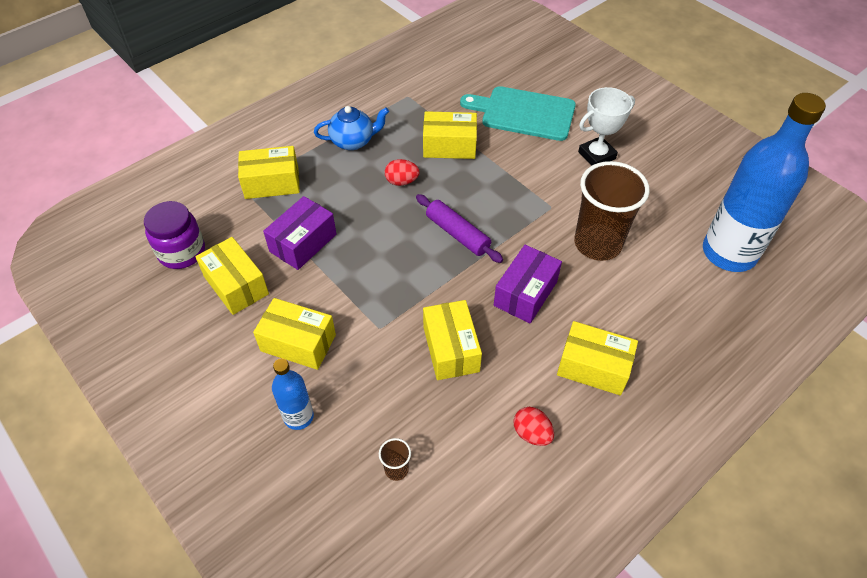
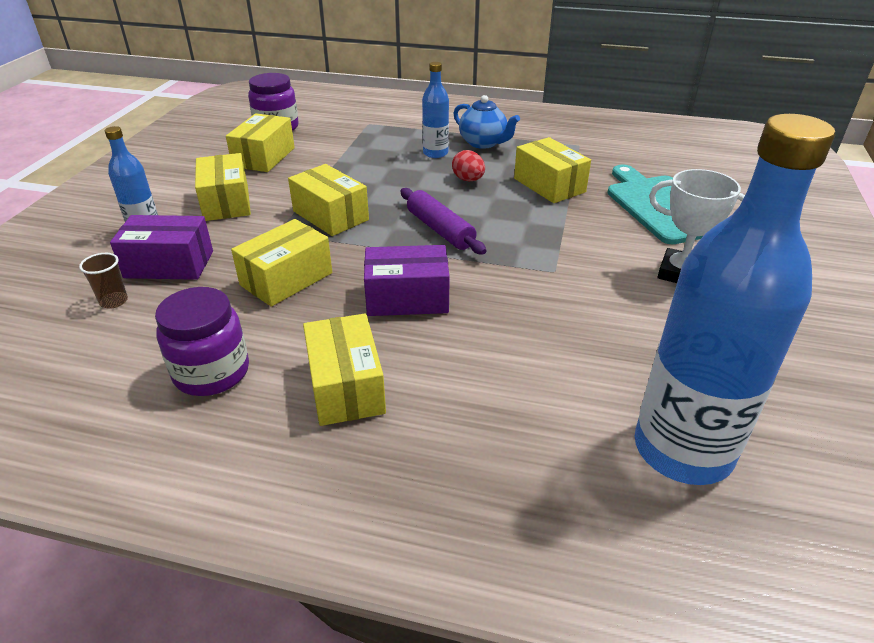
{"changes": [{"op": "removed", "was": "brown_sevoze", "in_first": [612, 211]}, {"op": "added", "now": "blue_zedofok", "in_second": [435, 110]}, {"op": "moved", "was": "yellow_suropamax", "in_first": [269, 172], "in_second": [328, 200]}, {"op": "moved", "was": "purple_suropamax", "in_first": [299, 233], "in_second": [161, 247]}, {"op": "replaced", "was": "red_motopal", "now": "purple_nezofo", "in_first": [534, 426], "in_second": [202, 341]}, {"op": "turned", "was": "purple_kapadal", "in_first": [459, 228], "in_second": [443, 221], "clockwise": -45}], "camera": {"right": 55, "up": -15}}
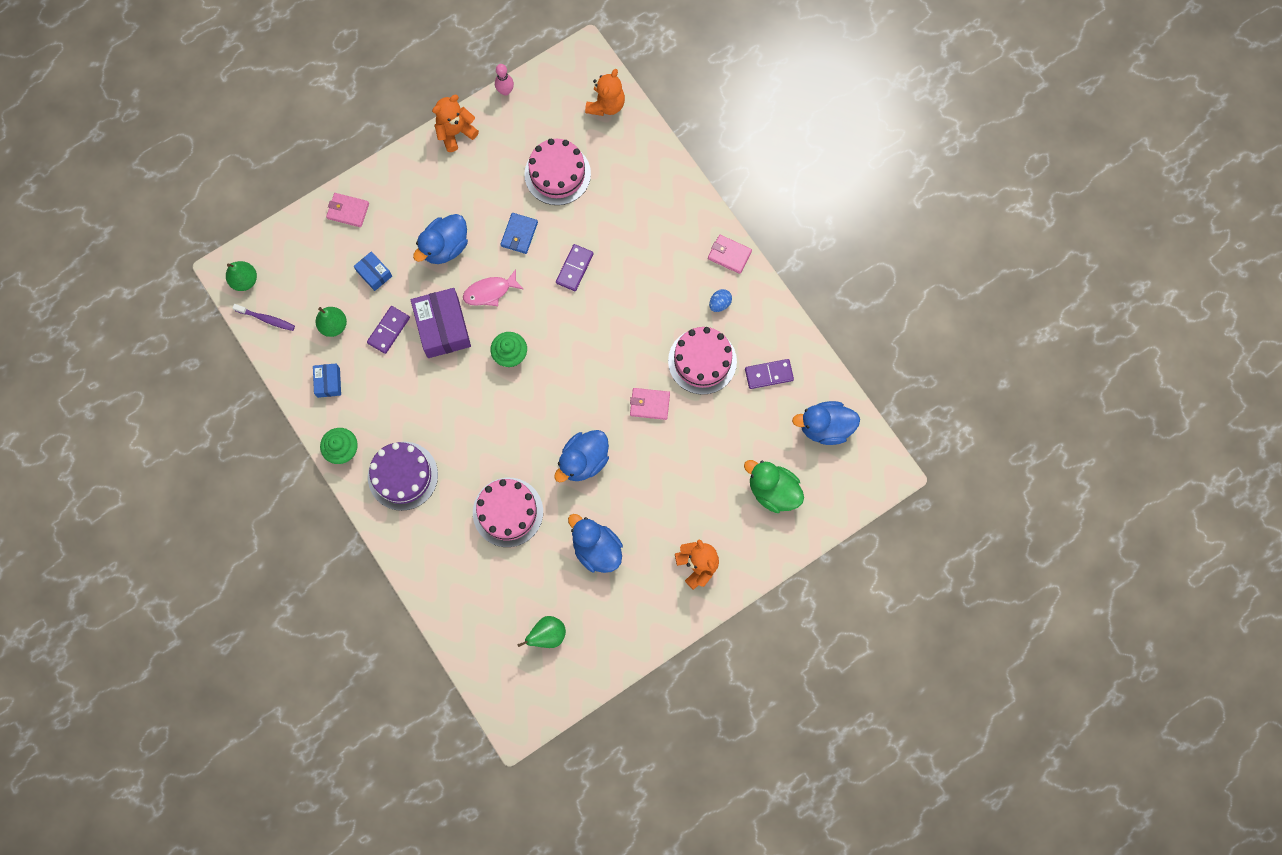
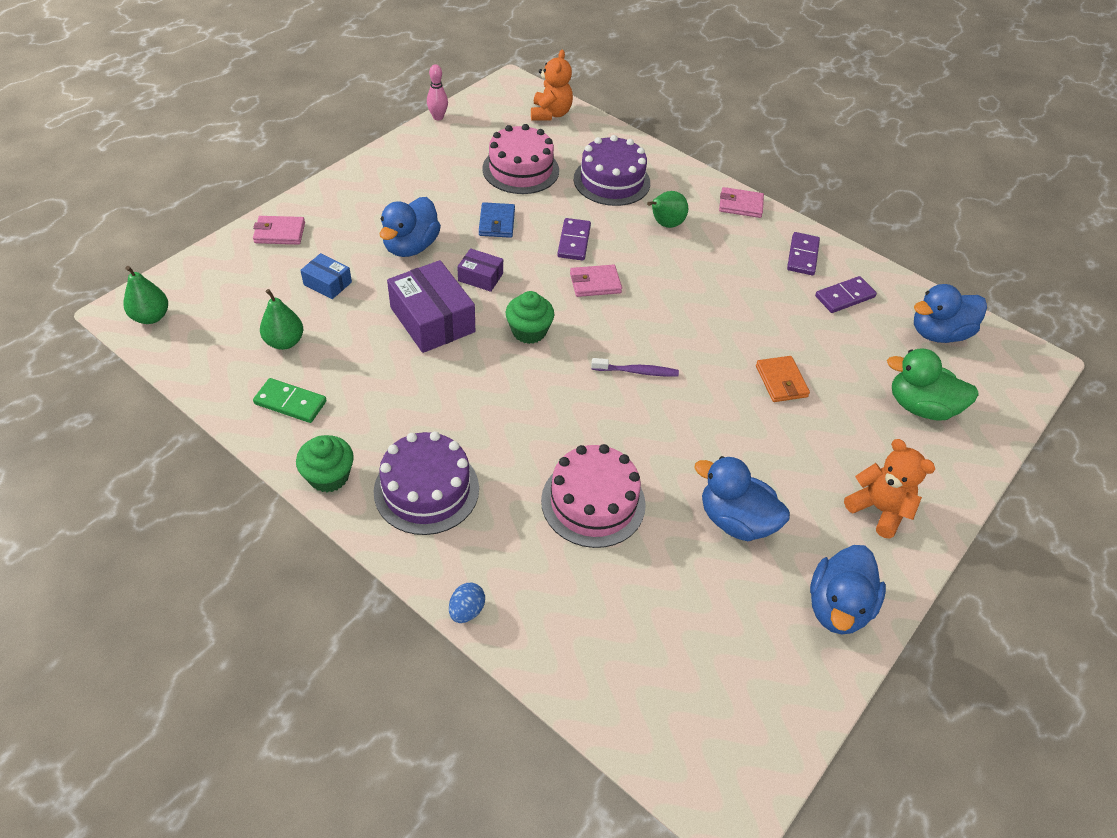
{"changes": [{"op": "removed", "was": "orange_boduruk", "in_first": [455, 123]}, {"op": "removed", "was": "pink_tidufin", "in_first": [702, 361]}, {"op": "added", "now": "purple_tidufin", "in_second": [612, 170]}, {"op": "added", "now": "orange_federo", "in_second": [783, 379]}, {"op": "moved", "was": "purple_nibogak", "in_first": [263, 317], "in_second": [635, 367]}, {"op": "moved", "was": "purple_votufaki", "in_first": [388, 330], "in_second": [803, 253]}, {"op": "moved", "was": "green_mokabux", "in_first": [541, 632], "in_second": [667, 209]}, {"op": "moved", "was": "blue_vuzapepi", "in_first": [581, 456], "in_second": [848, 589]}, {"op": "moved", "was": "pink_federo", "in_first": [650, 404], "in_second": [596, 281]}, {"op": "moved", "was": "blue_motopal", "in_first": [720, 300], "in_second": [467, 603]}, {"op": "replaced", "was": "blue_suropamax", "now": "green_votufaki", "in_first": [327, 381], "in_second": [289, 400]}, {"op": "replaced", "was": "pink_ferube", "now": "purple_suropamax", "in_first": [493, 287], "in_second": [480, 270]}], "camera": {"right": -20, "up": -25}}
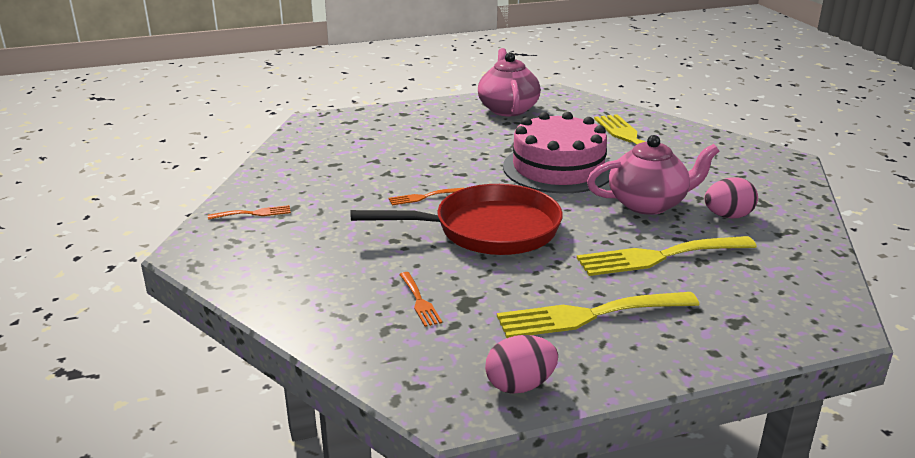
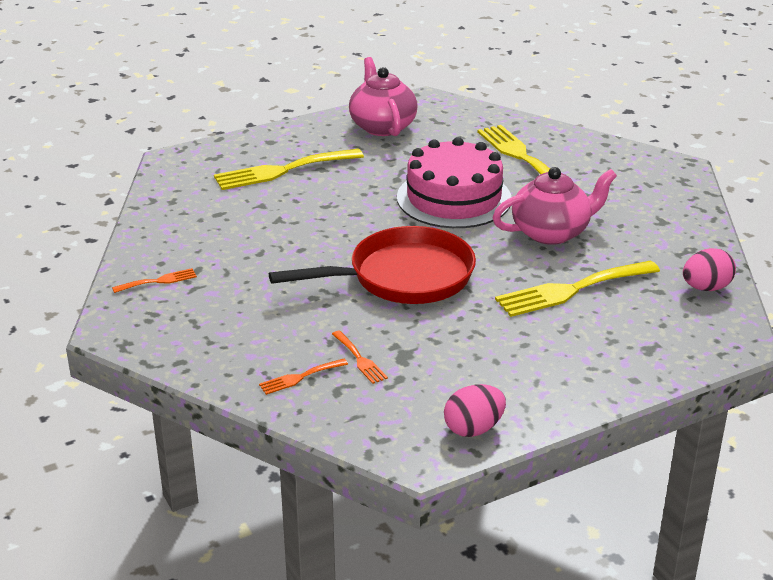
{"changes": [{"op": "moved", "was": "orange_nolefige", "in_first": [426, 196], "in_second": [303, 377]}, {"op": "moved", "was": "yellow_nolefige", "in_first": [598, 315], "in_second": [289, 169]}, {"op": "moved", "was": "pink_motopal", "in_first": [731, 197], "in_second": [709, 269]}], "camera": {"right": -10, "up": 5}}
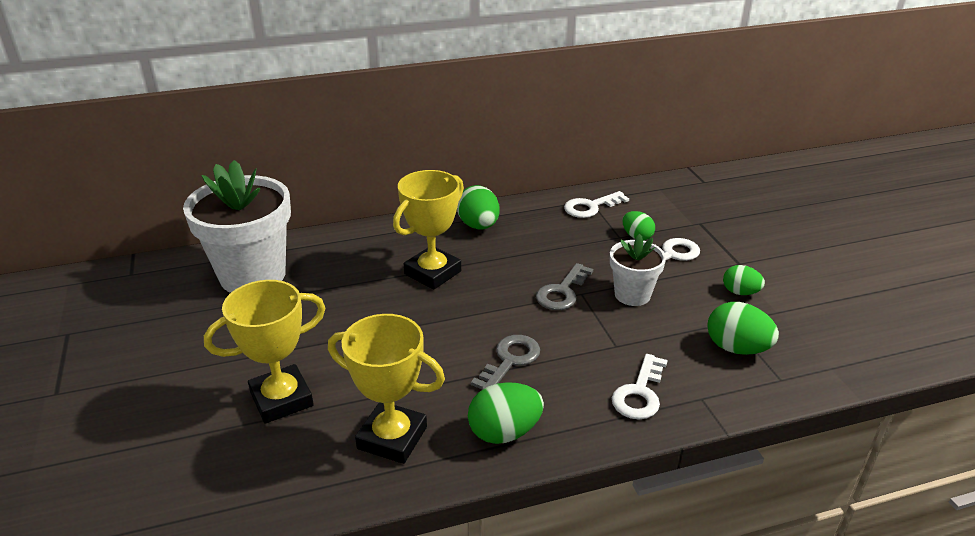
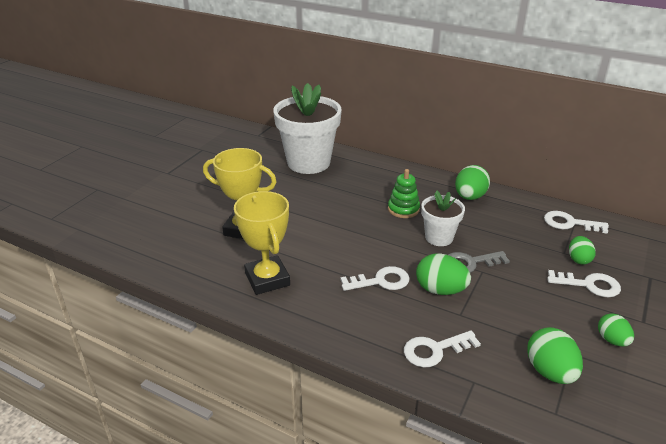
{"changes": [{"op": "moved", "was": "green_motopal", "in_first": [506, 413], "in_second": [443, 274]}, {"op": "moved", "was": "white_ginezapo", "in_first": [638, 270], "in_second": [443, 218]}, {"op": "replaced", "was": "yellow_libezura", "now": "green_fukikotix", "in_first": [428, 230], "in_second": [404, 193]}, {"op": "recoloured", "was": "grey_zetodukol", "now": "white_zetodukol", "in_first": [505, 362], "in_second": [375, 278]}], "camera": {"right": 45, "up": 0}}
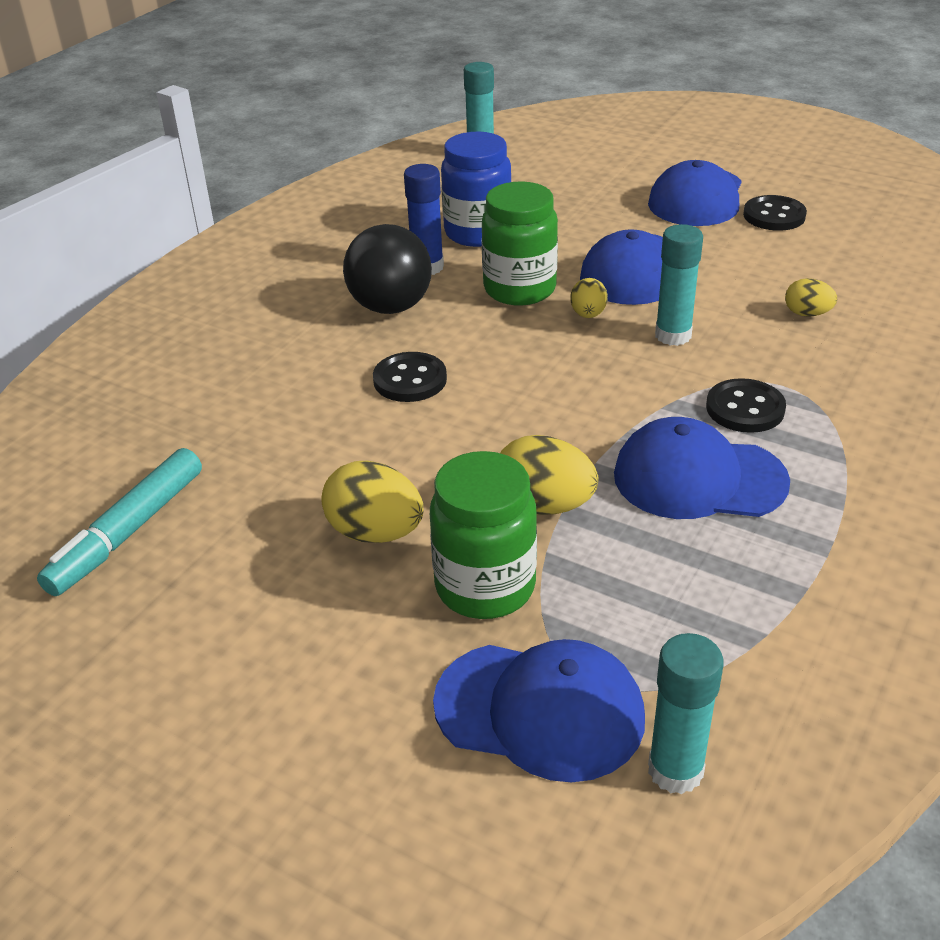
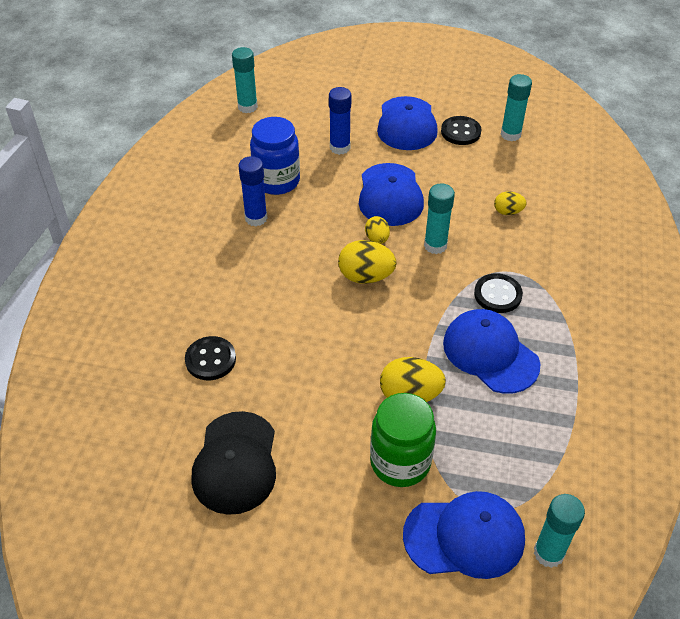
{"changes": [{"op": "removed", "was": "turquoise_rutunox", "in_first": [119, 522]}, {"op": "removed", "was": "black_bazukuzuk", "in_first": [387, 269]}, {"op": "removed", "was": "green_nezofo", "in_first": [520, 244]}, {"op": "added", "now": "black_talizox", "in_second": [233, 463]}, {"op": "added", "now": "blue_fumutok", "in_second": [340, 121]}, {"op": "added", "now": "turquoise_fumutok", "in_second": [516, 107]}, {"op": "moved", "was": "yellow_motopal", "in_first": [372, 502], "in_second": [367, 262]}, {"op": "moved", "was": "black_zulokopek", "in_first": [410, 377], "in_second": [210, 358]}, {"op": "turned", "was": "blue_talizox", "in_first": [702, 468], "in_second": [491, 351], "clockwise": 60}], "camera": {"right": -20, "up": 10}}
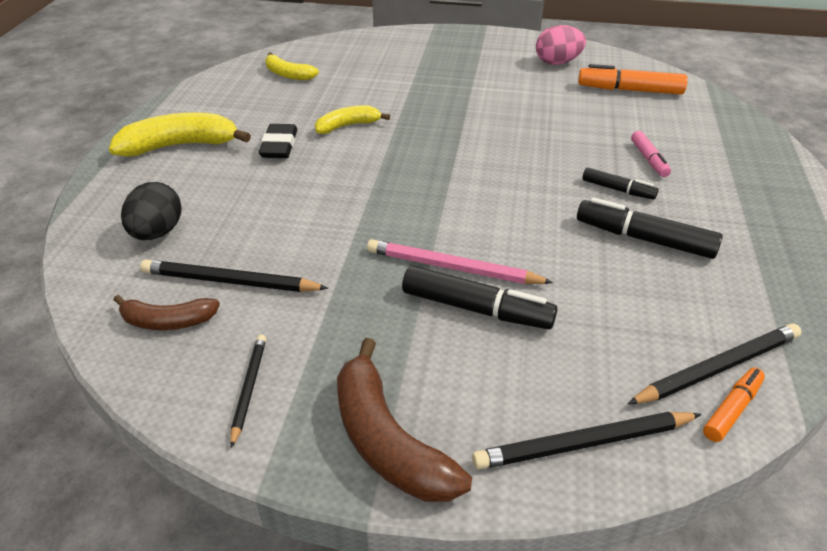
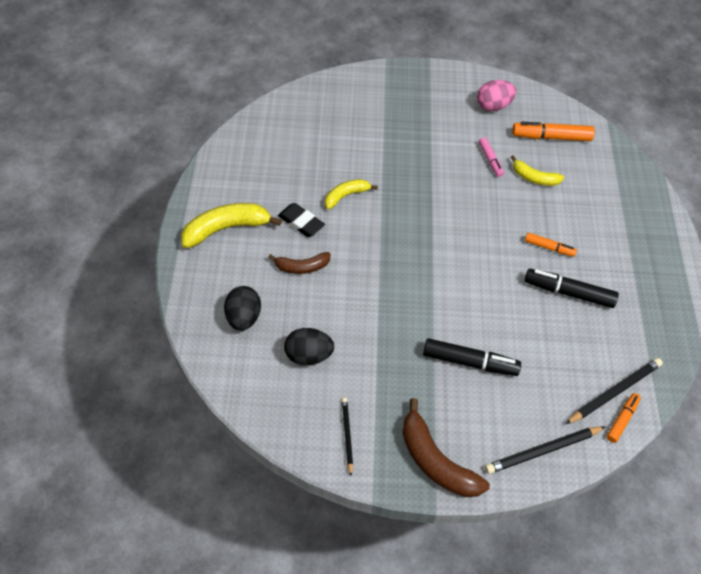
{"changes": [{"op": "removed", "was": "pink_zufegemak", "in_first": [460, 261]}, {"op": "moved", "was": "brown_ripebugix", "in_first": [167, 312], "in_second": [299, 263]}, {"op": "moved", "was": "yellow_ripebugix", "in_first": [292, 66], "in_second": [537, 170]}, {"op": "moved", "was": "pink_rutunox", "in_first": [651, 154], "in_second": [491, 157]}, {"op": "replaced", "was": "black_zufegemak", "now": "black_motopal", "in_first": [234, 275], "in_second": [309, 346]}, {"op": "recoloured", "was": "black_rutunox", "now": "orange_rutunox", "in_first": [620, 183], "in_second": [551, 245]}, {"op": "turned", "was": "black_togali", "in_first": [278, 141], "in_second": [301, 220], "clockwise": -45}], "camera": {"right": -10, "up": 15}}
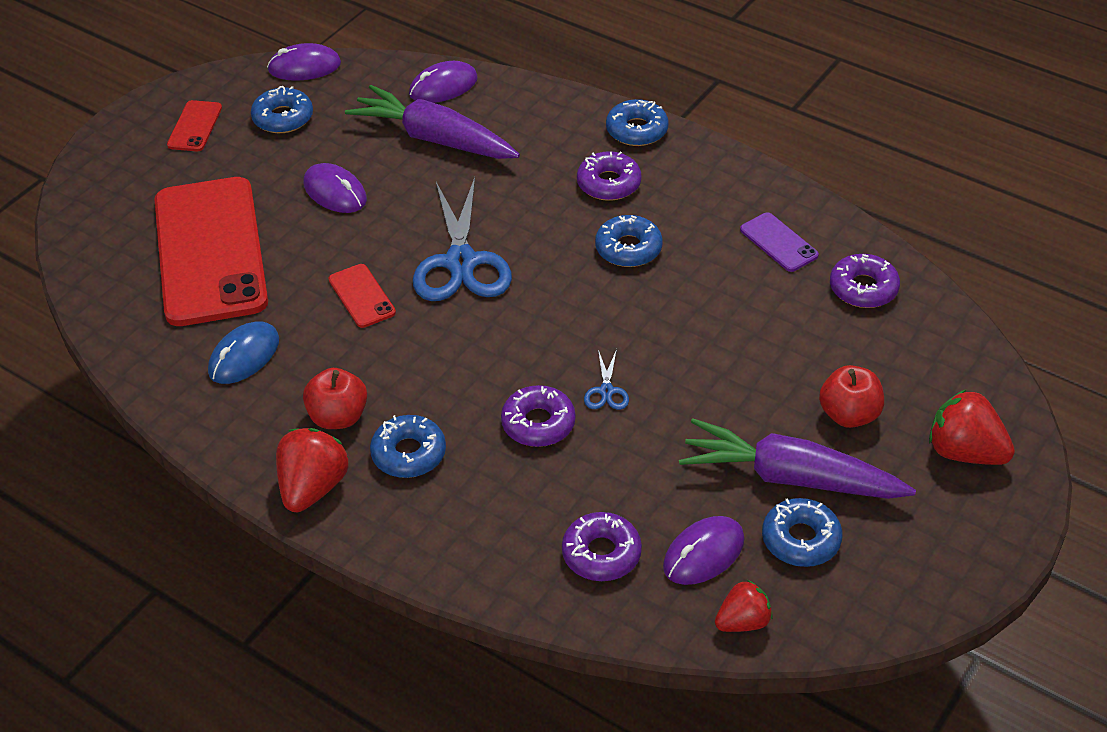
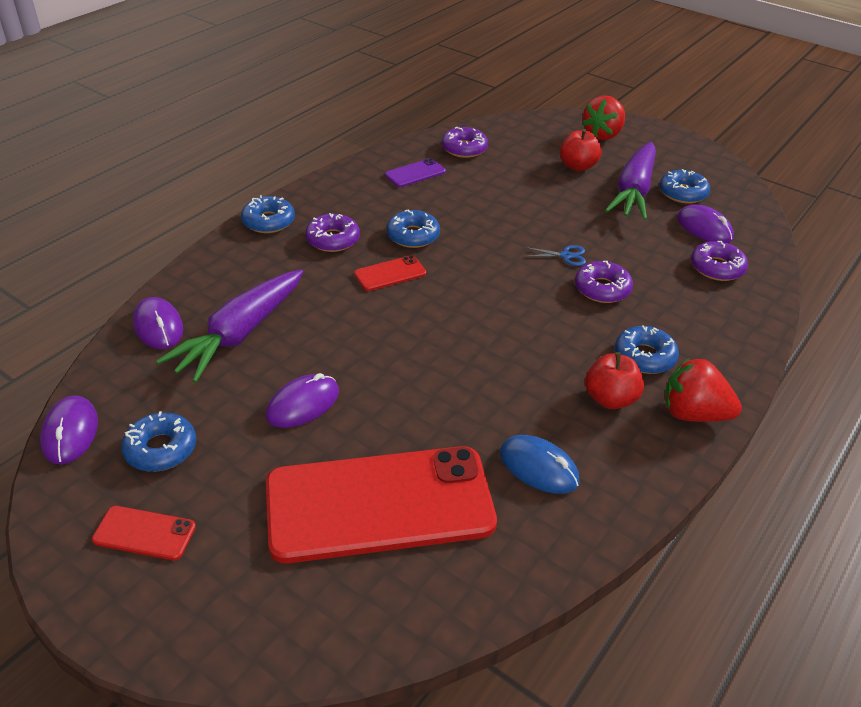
{"changes": [{"op": "removed", "was": "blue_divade", "in_first": [462, 239]}, {"op": "removed", "was": "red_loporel", "in_first": [744, 606]}, {"op": "moved", "was": "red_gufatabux", "in_first": [362, 296], "in_second": [390, 273]}], "camera": {"right": -90, "up": -5}}
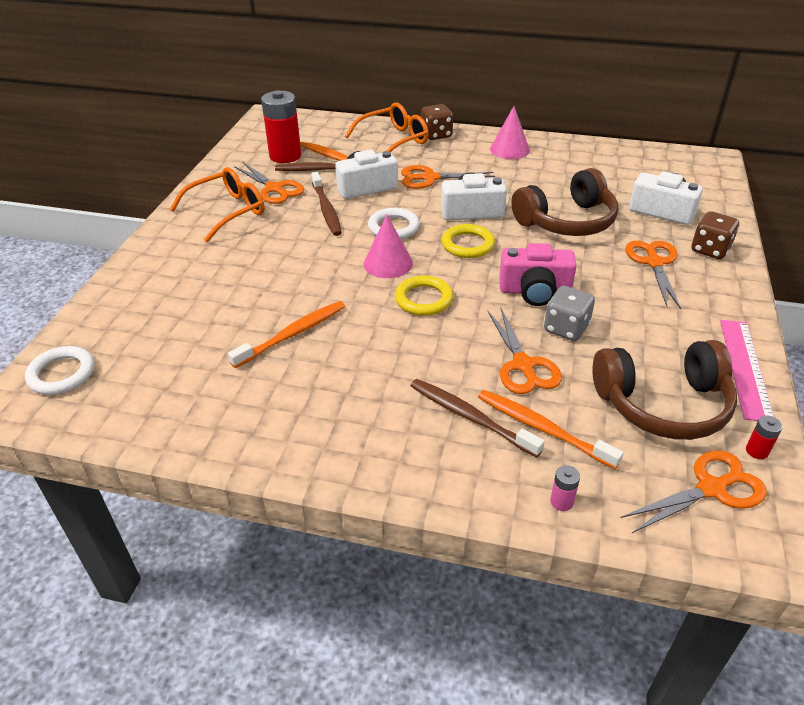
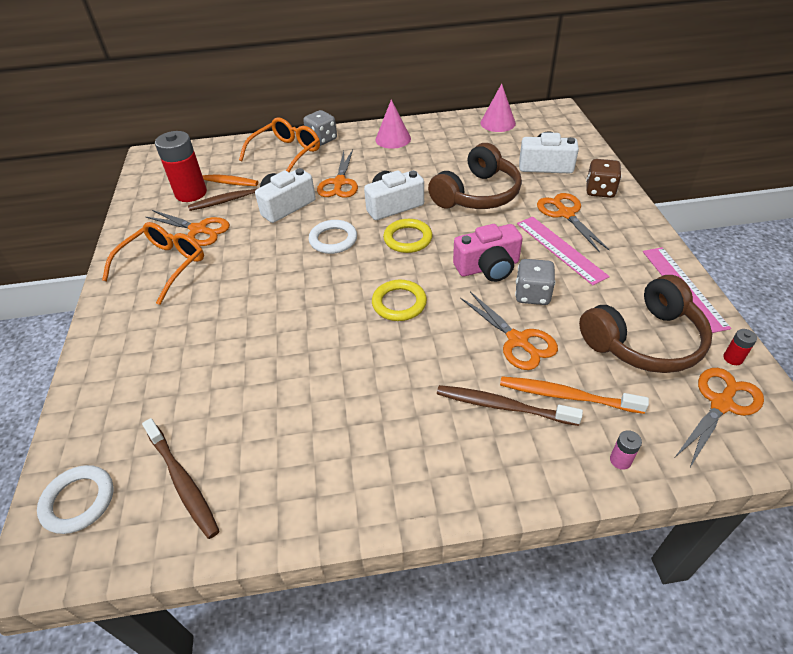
{"changes": [{"op": "removed", "was": "orange_nibogak", "in_first": [286, 334]}, {"op": "added", "now": "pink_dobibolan", "in_second": [563, 251]}, {"op": "moved", "was": "brown_nibogak", "in_first": [326, 204], "in_second": [180, 478]}, {"op": "moved", "was": "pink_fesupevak", "in_first": [388, 246], "in_second": [498, 108]}, {"op": "recoloured", "was": "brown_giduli", "now": "grey_giduli", "in_first": [437, 122], "in_second": [320, 128]}, {"op": "turned", "was": "orange_divade", "in_first": [448, 177], "in_second": [337, 174], "clockwise": -60}], "camera": {"right": -20, "up": 5}}
